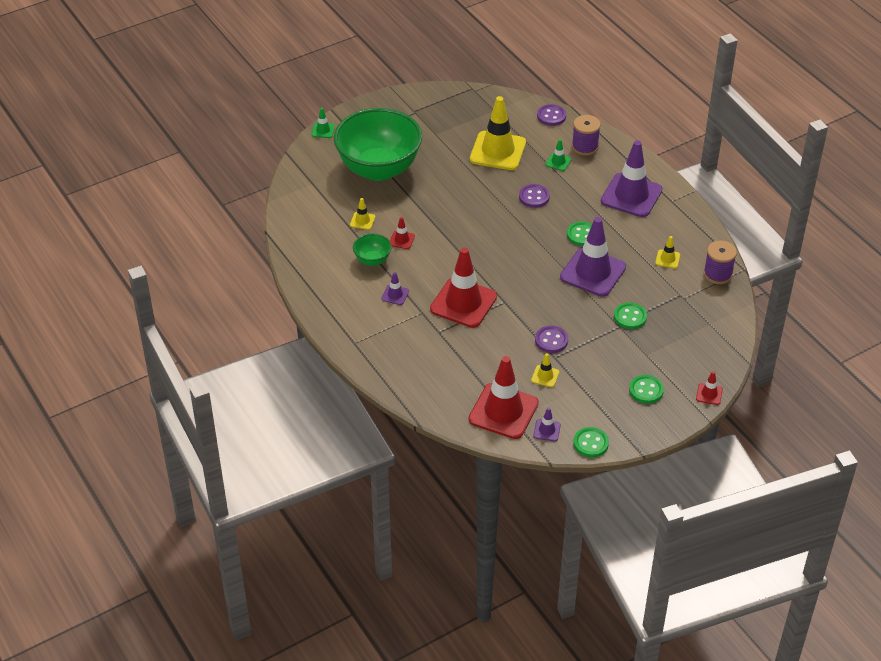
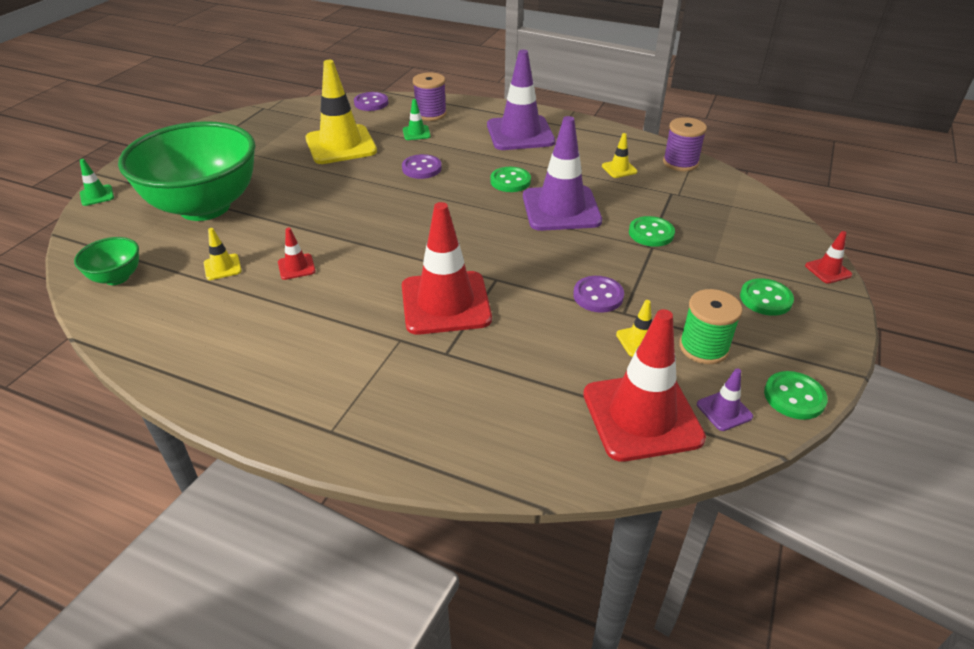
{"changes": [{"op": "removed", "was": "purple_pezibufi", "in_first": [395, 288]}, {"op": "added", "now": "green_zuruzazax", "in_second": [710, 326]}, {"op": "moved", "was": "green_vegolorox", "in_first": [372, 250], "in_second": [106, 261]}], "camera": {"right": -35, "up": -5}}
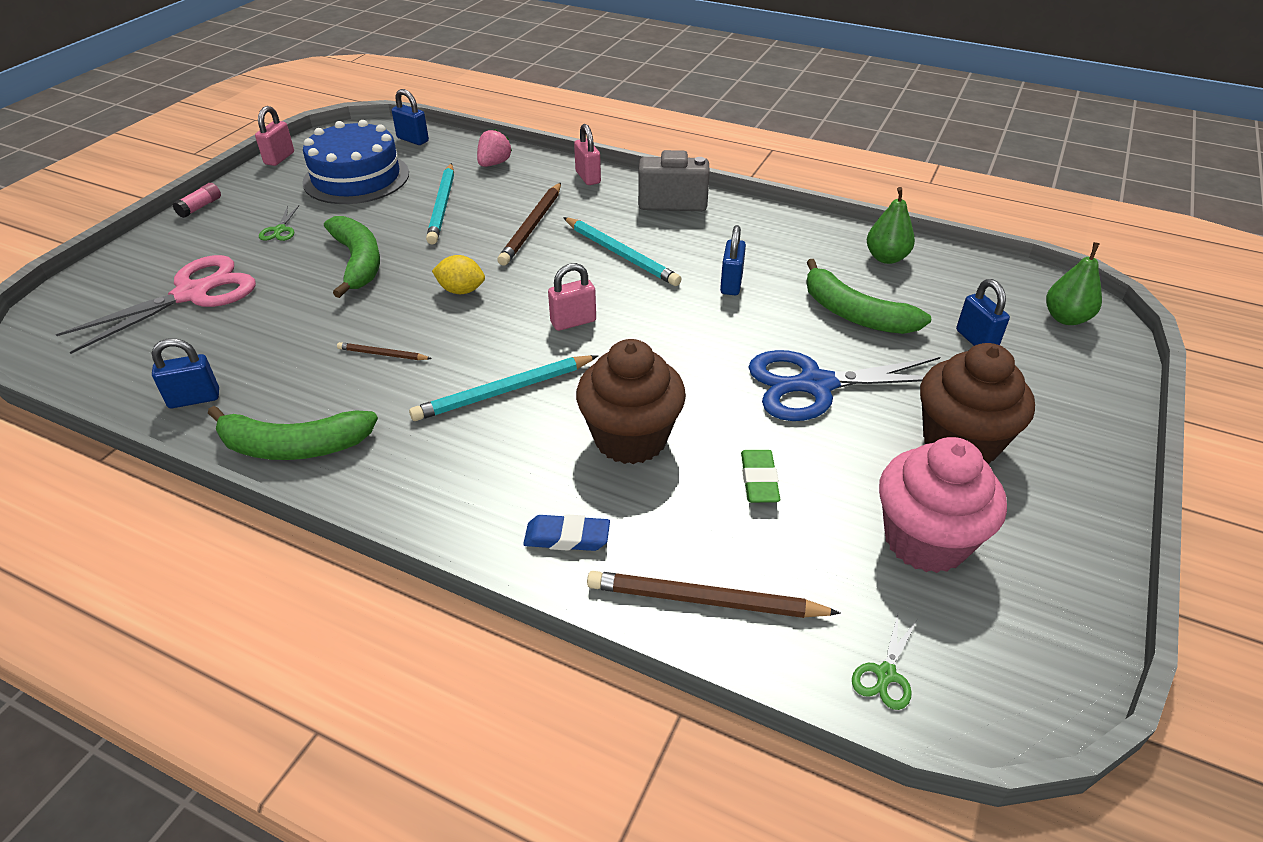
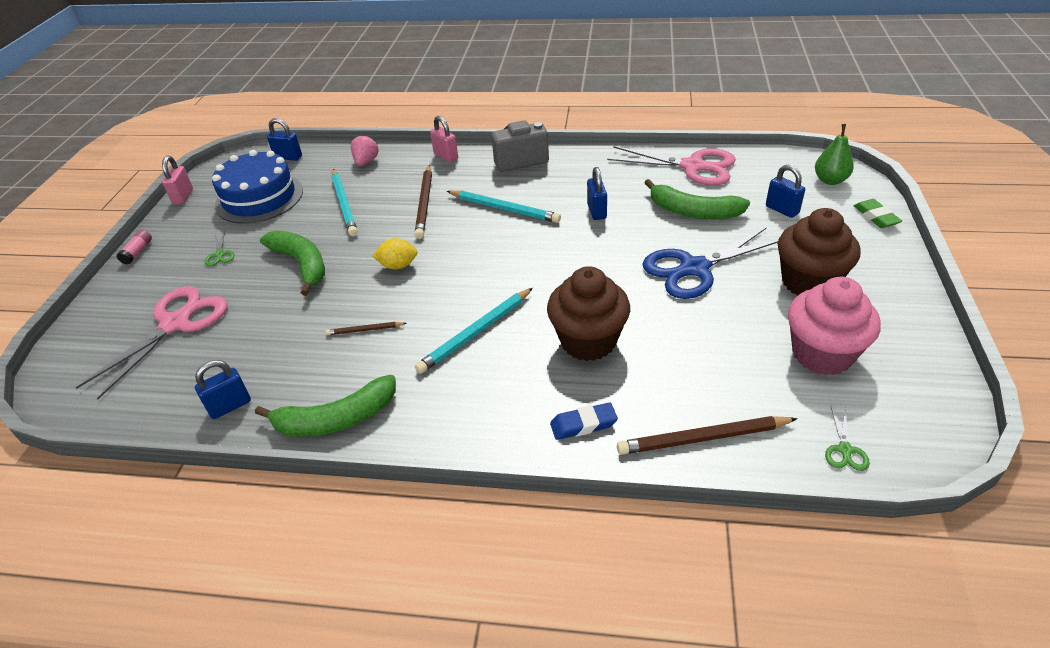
{"changes": [{"op": "removed", "was": "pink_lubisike", "in_first": [572, 297]}, {"op": "moved", "was": "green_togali", "in_first": [760, 476], "in_second": [878, 213]}, {"op": "replaced", "was": "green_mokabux", "now": "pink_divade", "in_first": [891, 225], "in_second": [671, 166]}], "camera": {"right": -15, "up": 0}}
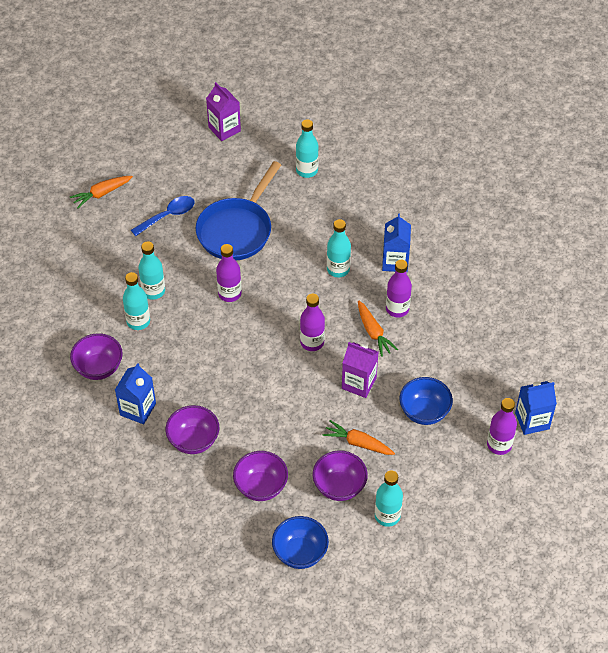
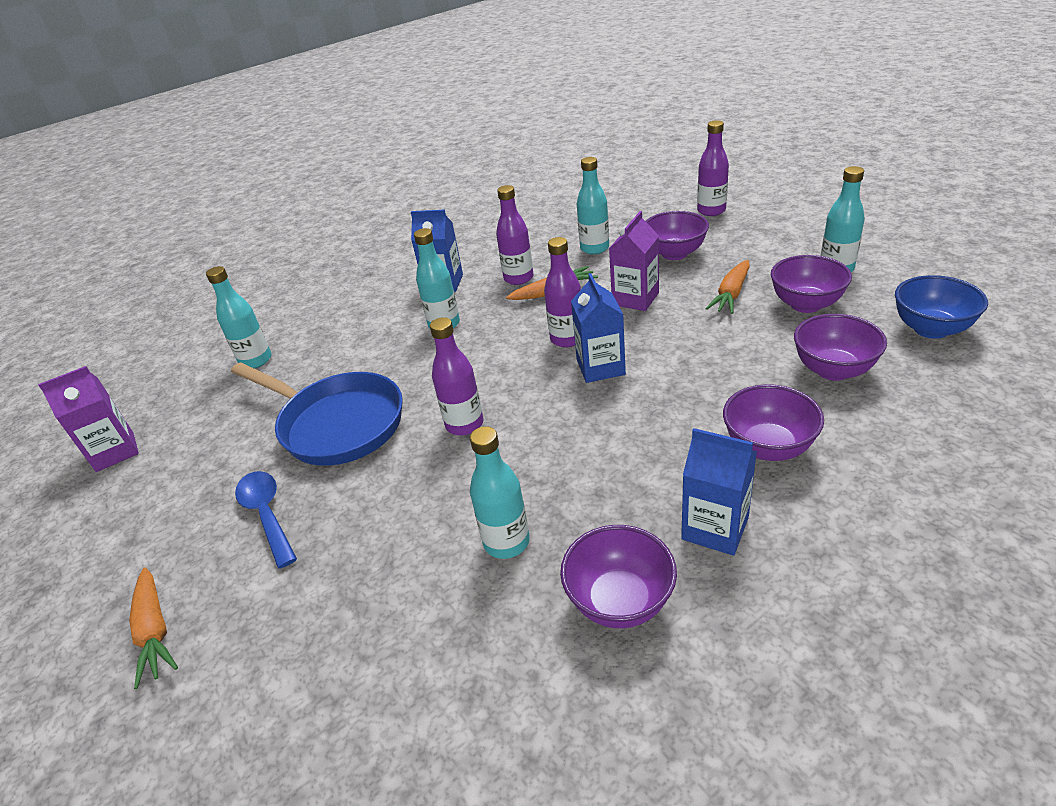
{"changes": [{"op": "moved", "was": "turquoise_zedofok", "in_first": [151, 271], "in_second": [593, 206]}, {"op": "moved", "was": "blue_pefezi", "in_first": [536, 408], "in_second": [598, 328]}, {"op": "recoloured", "was": "blue_vegolorox", "now": "purple_vegolorox", "in_first": [426, 401], "in_second": [677, 235]}], "camera": {"right": -80, "up": -15}}
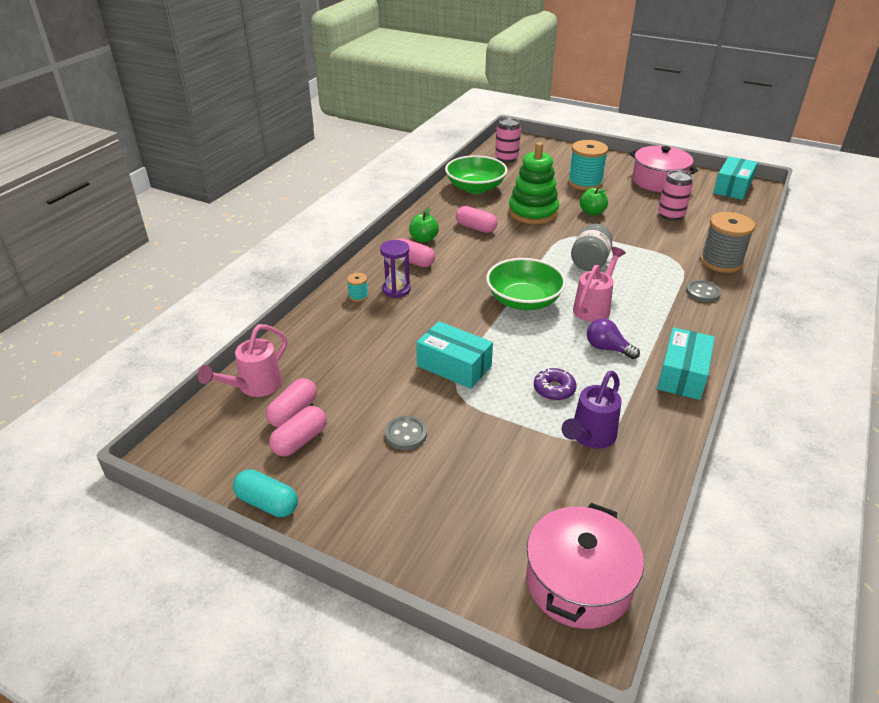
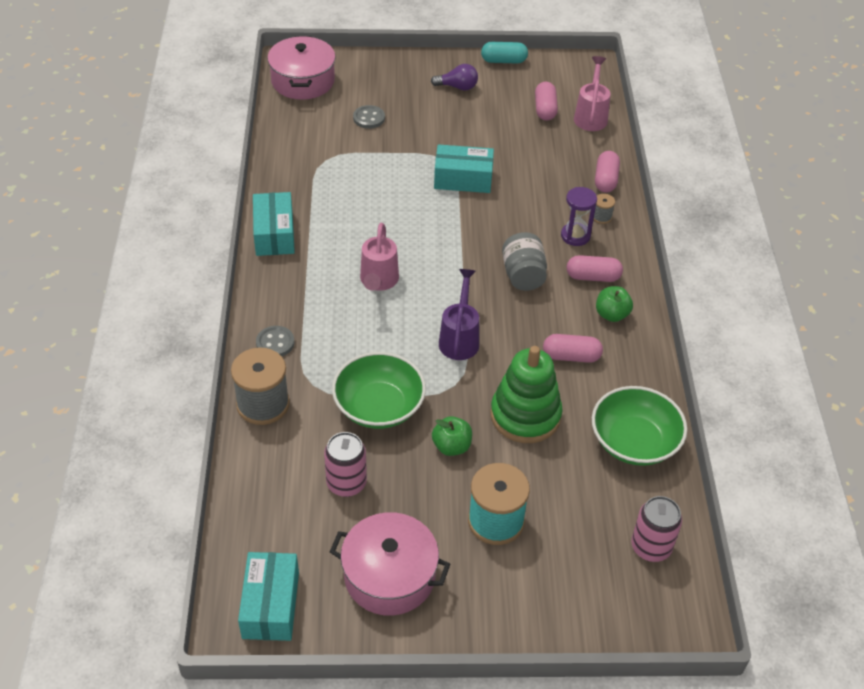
{"changes": [{"op": "removed", "was": "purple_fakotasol", "in_first": [555, 384]}, {"op": "moved", "was": "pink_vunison", "in_first": [297, 431], "in_second": [607, 172]}, {"op": "moved", "was": "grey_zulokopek", "in_first": [406, 433], "in_second": [369, 117]}, {"op": "moved", "was": "green_vegolorox", "in_first": [526, 284], "in_second": [379, 390]}, {"op": "moved", "was": "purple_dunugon", "in_first": [592, 410], "in_second": [459, 314]}, {"op": "moved", "was": "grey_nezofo", "in_first": [591, 247], "in_second": [524, 261]}, {"op": "moved", "was": "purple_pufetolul", "in_first": [613, 338], "in_second": [454, 77]}, {"op": "recoloured", "was": "turquoise_zuruzazax", "now": "grey_zuruzazax", "in_first": [357, 287], "in_second": [604, 209]}], "camera": {"right": 150, "up": 10}}
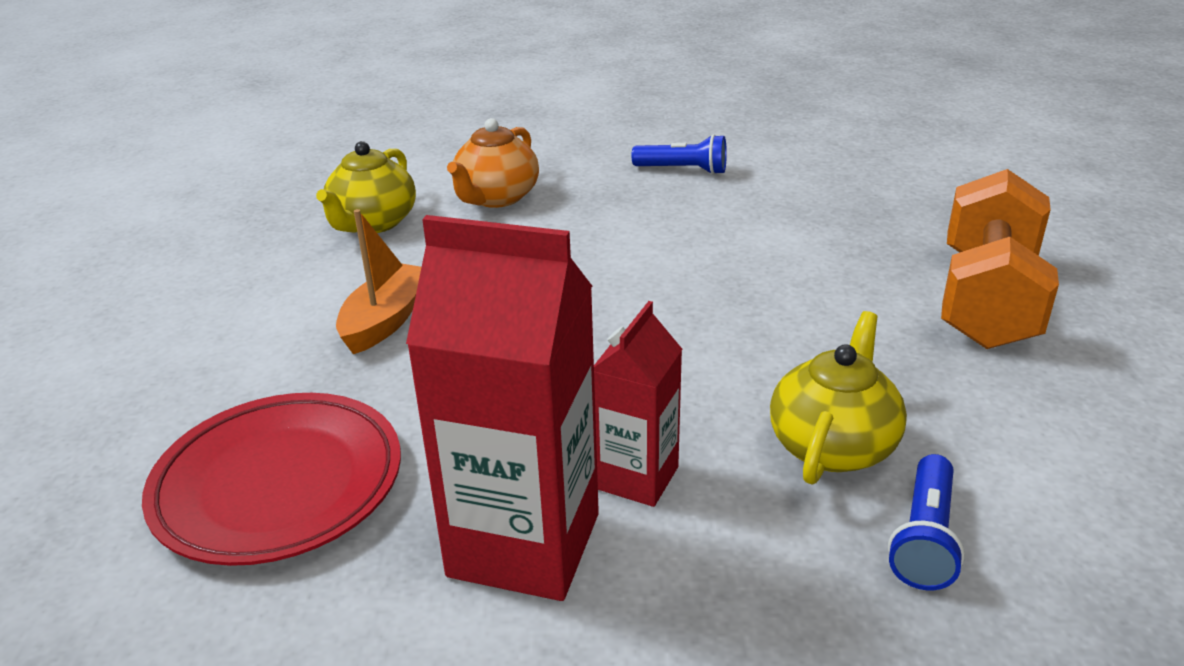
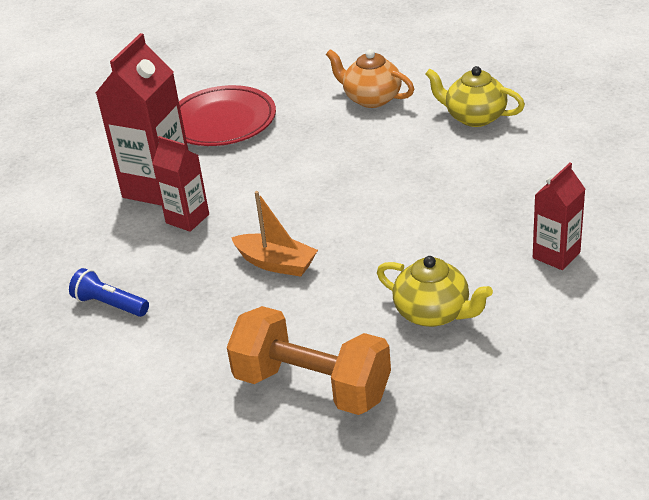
{"changes": [{"op": "moved", "was": "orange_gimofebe", "in_first": [378, 281], "in_second": [274, 234]}, {"op": "moved", "was": "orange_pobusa", "in_first": [493, 163], "in_second": [370, 78]}, {"op": "moved", "was": "yellow_pobusa", "in_first": [838, 398], "in_second": [435, 291]}, {"op": "replaced", "was": "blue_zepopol", "now": "red_pefezi", "in_first": [679, 154], "in_second": [559, 216]}], "camera": {"right": 100, "up": 5}}
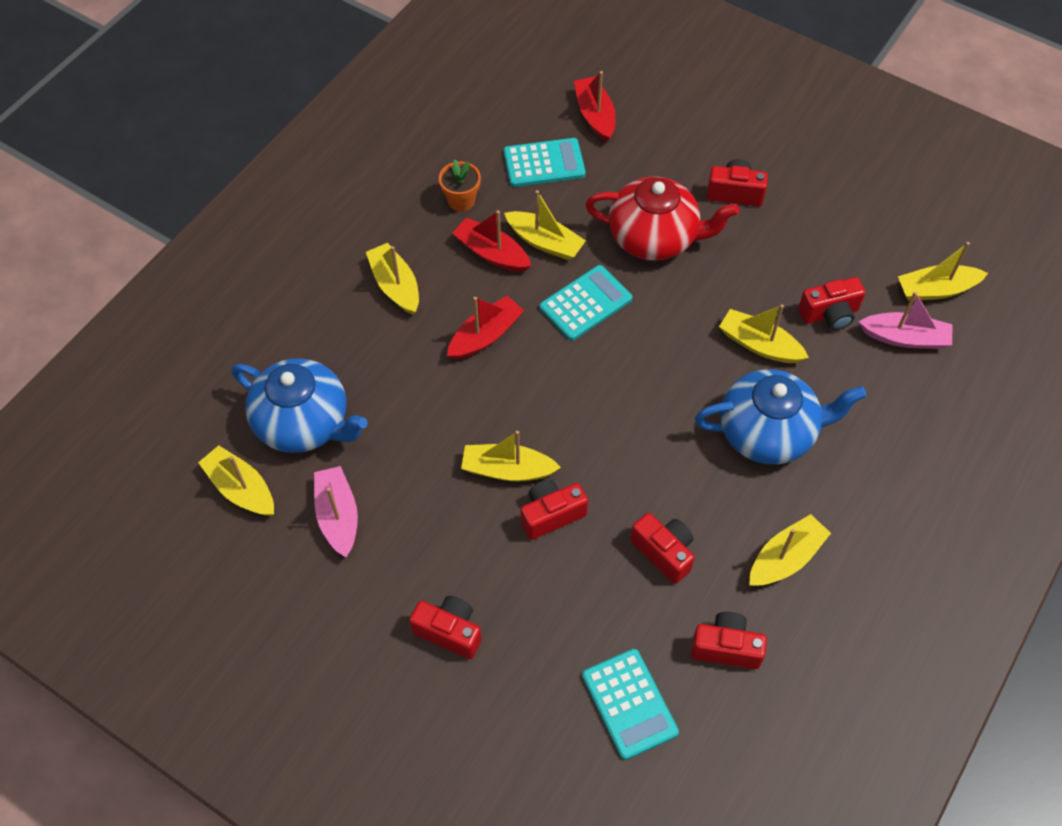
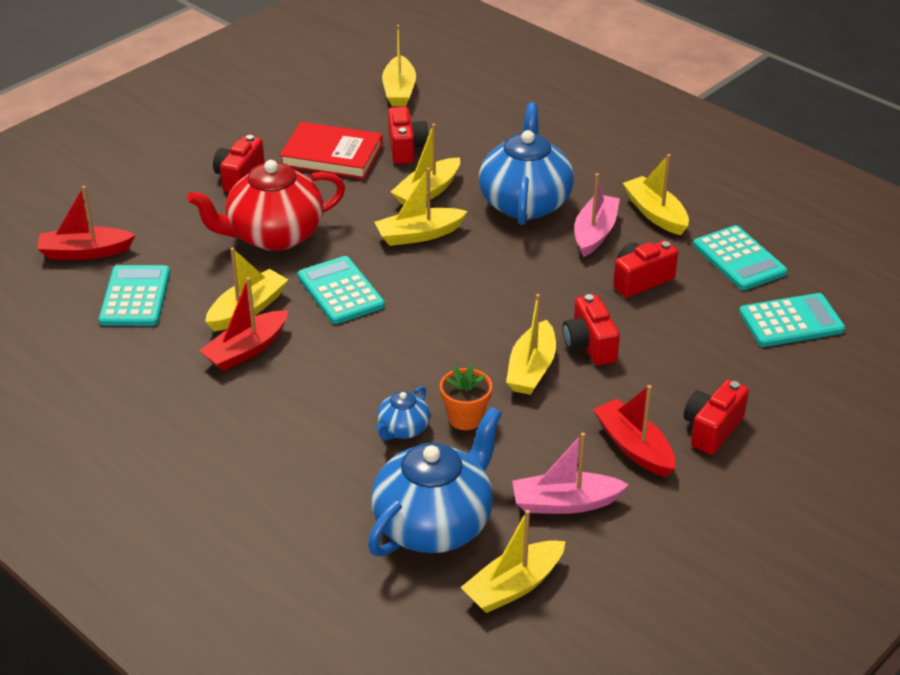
{"changes": [{"op": "added", "now": "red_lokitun", "in_second": [331, 150]}, {"op": "added", "now": "blue_pobusa", "in_second": [403, 413]}, {"op": "moved", "was": "yellow_gimofebe", "in_first": [392, 279], "in_second": [421, 206]}, {"op": "moved", "was": "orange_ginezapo", "in_first": [460, 185], "in_second": [466, 397]}, {"op": "moved", "was": "red_gimofebe", "in_first": [485, 328], "in_second": [634, 431]}, {"op": "moved", "was": "pink_gimofebe", "in_first": [905, 320], "in_second": [597, 215]}, {"op": "replaced", "was": "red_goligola", "now": "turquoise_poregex", "in_first": [729, 640], "in_second": [740, 257]}, {"op": "turned", "was": "red_pobusa", "in_first": [662, 218], "in_second": [266, 205], "clockwise": -135}], "camera": {"right": -80, "up": -20}}
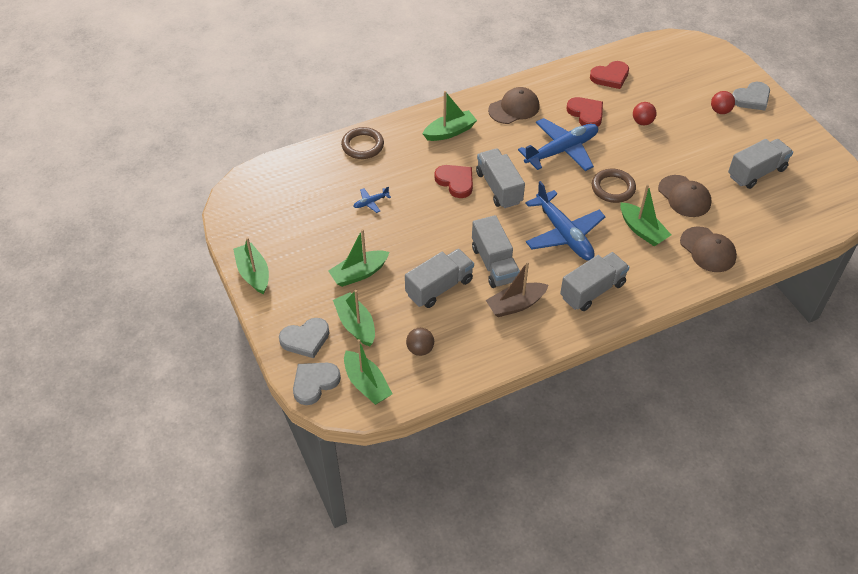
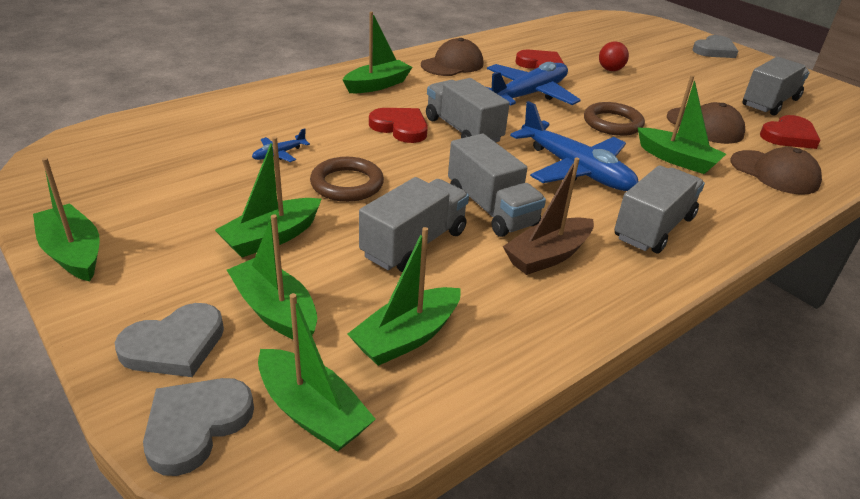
{"changes": [{"op": "removed", "was": "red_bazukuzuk", "in_first": [723, 102]}, {"op": "moved", "was": "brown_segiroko", "in_first": [362, 143], "in_second": [347, 179]}, {"op": "moved", "was": "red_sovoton", "in_first": [609, 75], "in_second": [790, 132]}, {"op": "replaced", "was": "brown_bazukuzuk", "now": "green_gimofebe", "in_first": [420, 342], "in_second": [404, 296]}], "camera": {"right": -15, "up": -15}}
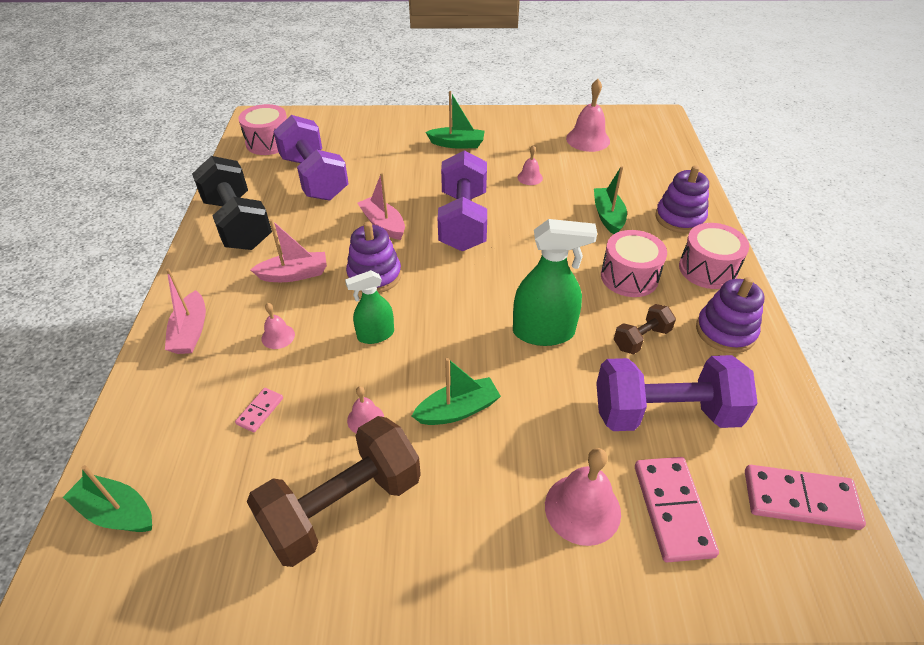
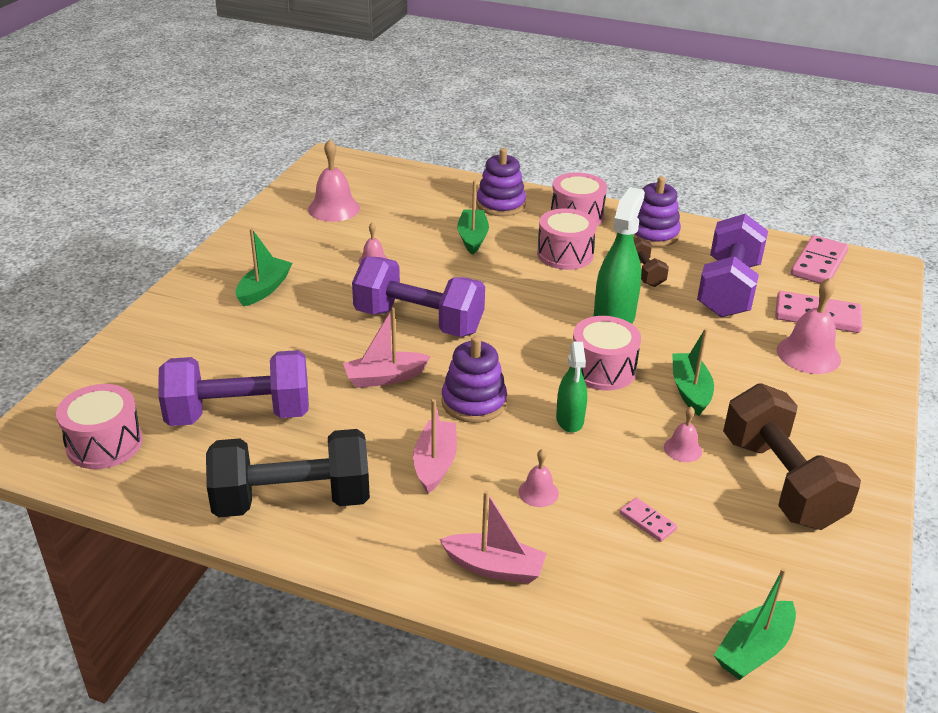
{"changes": [{"op": "added", "now": "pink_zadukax", "in_second": [607, 353]}, {"op": "turned", "was": "green_gimofebe", "in_first": [610, 200], "in_second": [473, 217], "clockwise": 75}], "camera": {"right": -70, "up": -10}}
